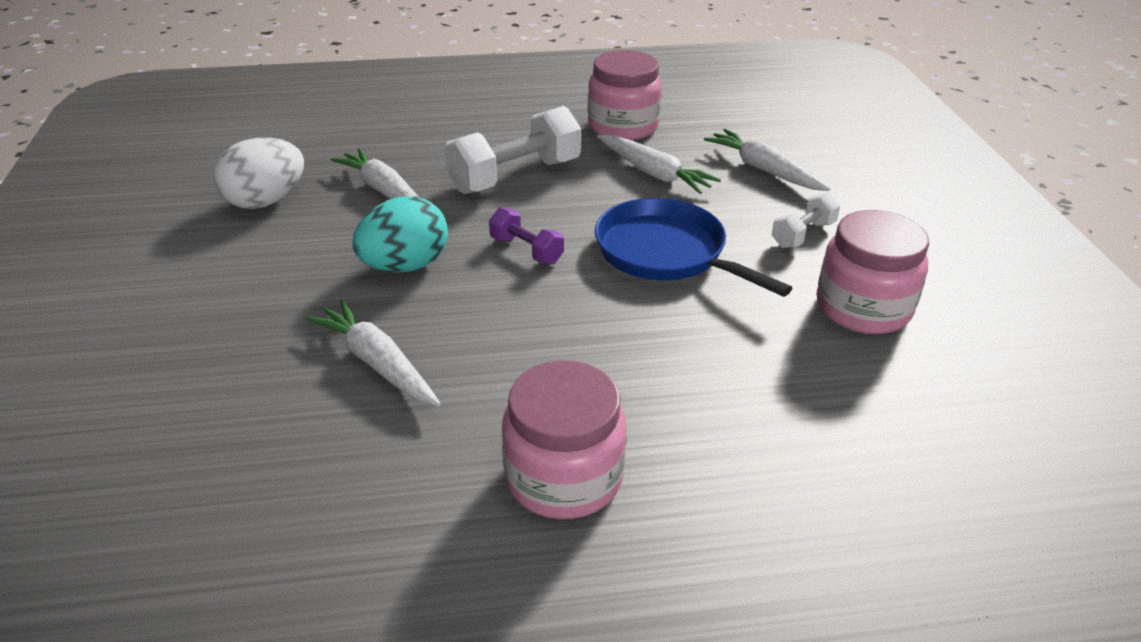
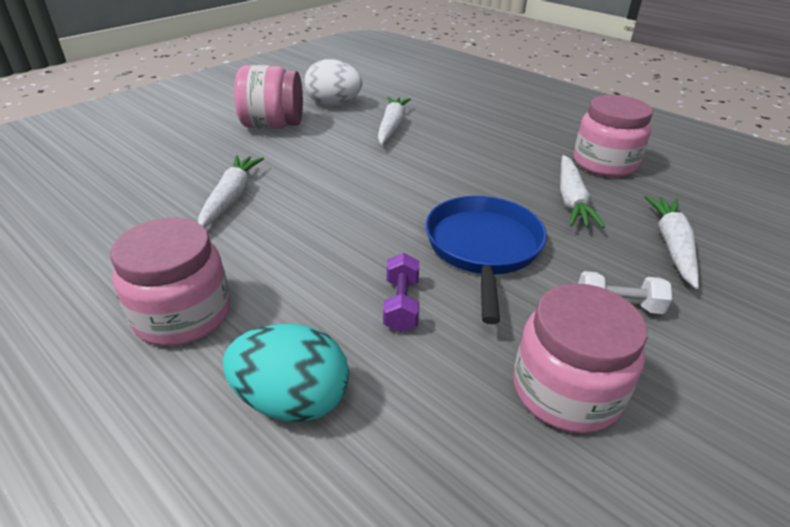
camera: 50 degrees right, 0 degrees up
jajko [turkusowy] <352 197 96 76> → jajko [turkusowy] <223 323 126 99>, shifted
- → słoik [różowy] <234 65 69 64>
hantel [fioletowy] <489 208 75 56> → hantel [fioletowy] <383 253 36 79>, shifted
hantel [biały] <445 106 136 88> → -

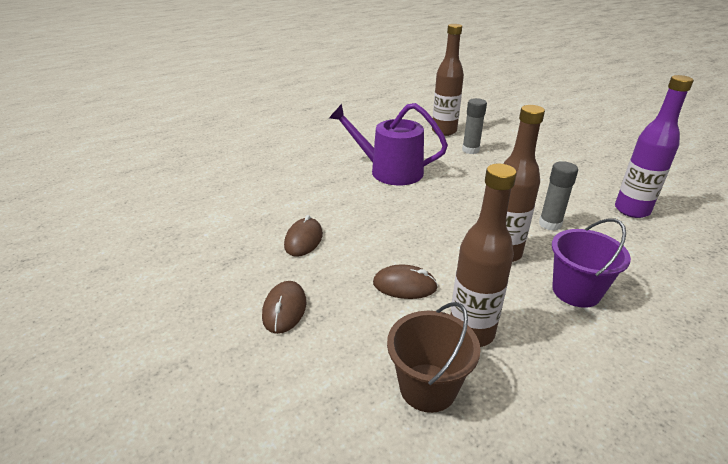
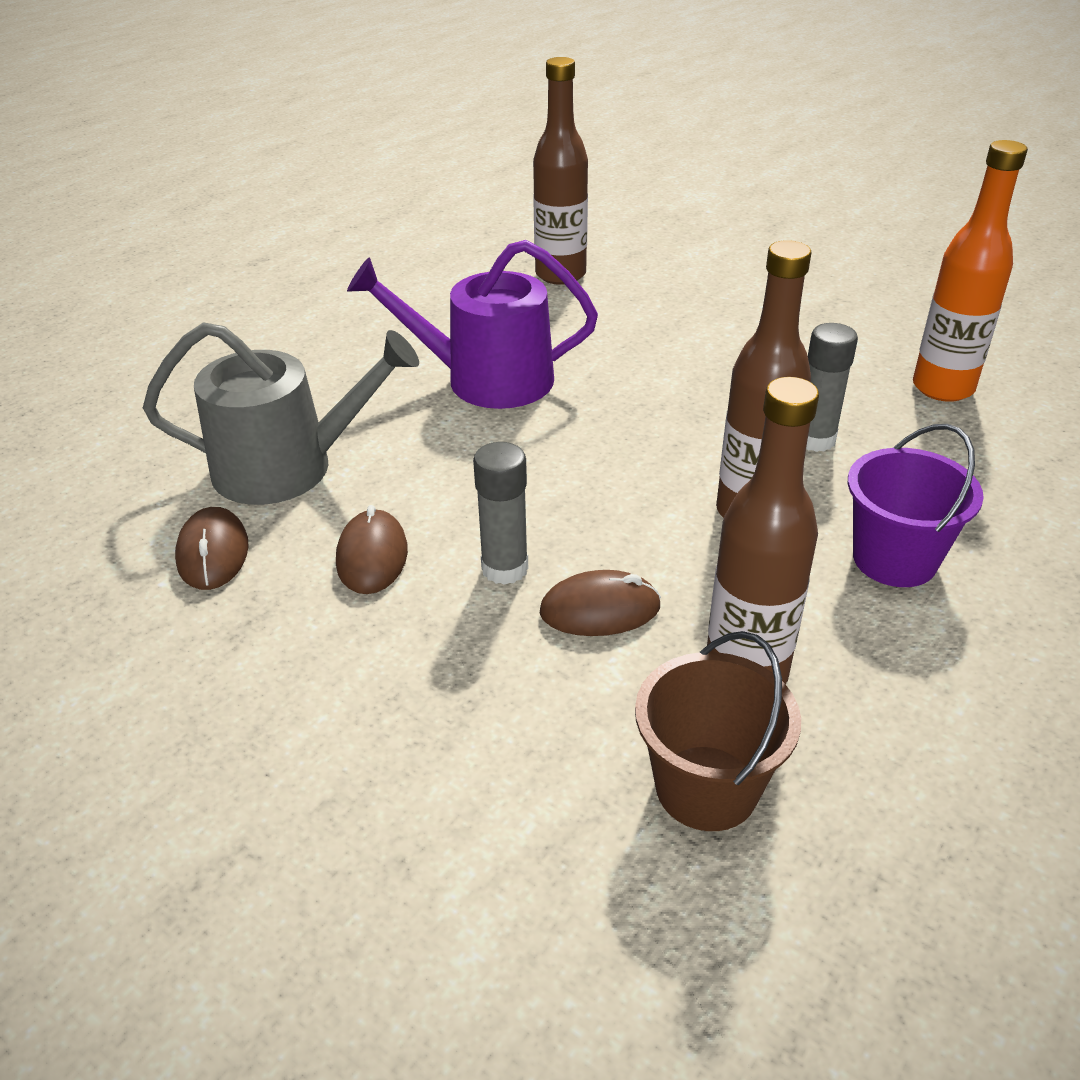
camera: 15 degrees left, 5 degrees up
- → konewka [szary] <143 322 276 183>
myszka [brązowy] <262 281 45 53> → myszka [brązowy] <175 507 74 83>, shifted
klej w sztyfcie [szary] <462 98 25 56> → klej w sztyfcie [szary] <473 442 55 143>, shifted
butelka [fioletowy] <615 75 79 143> → butelka [pomarańczowy] <913 140 115 262>

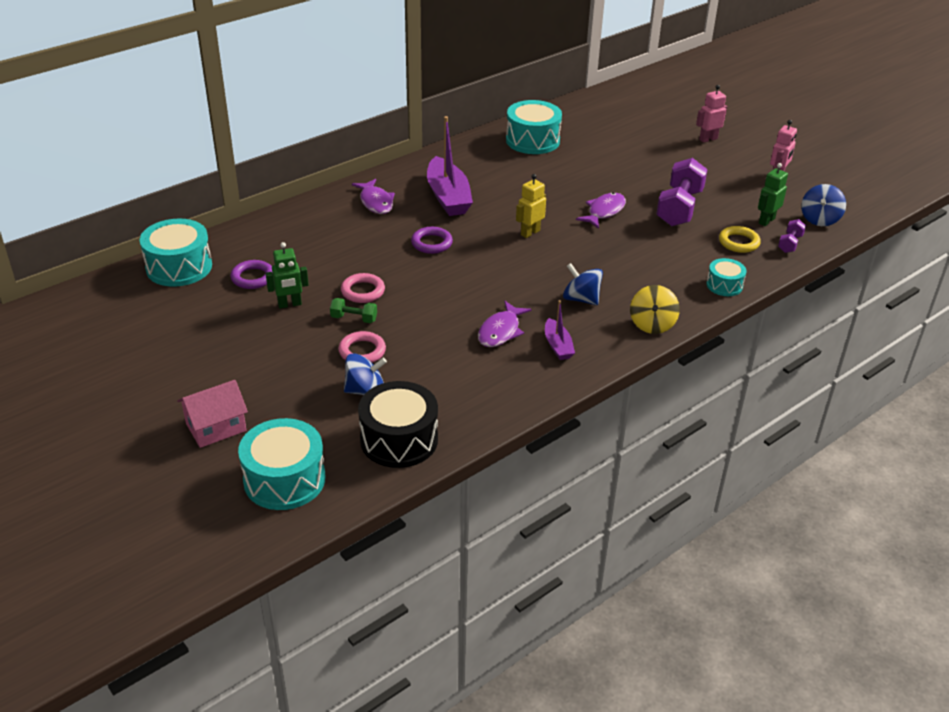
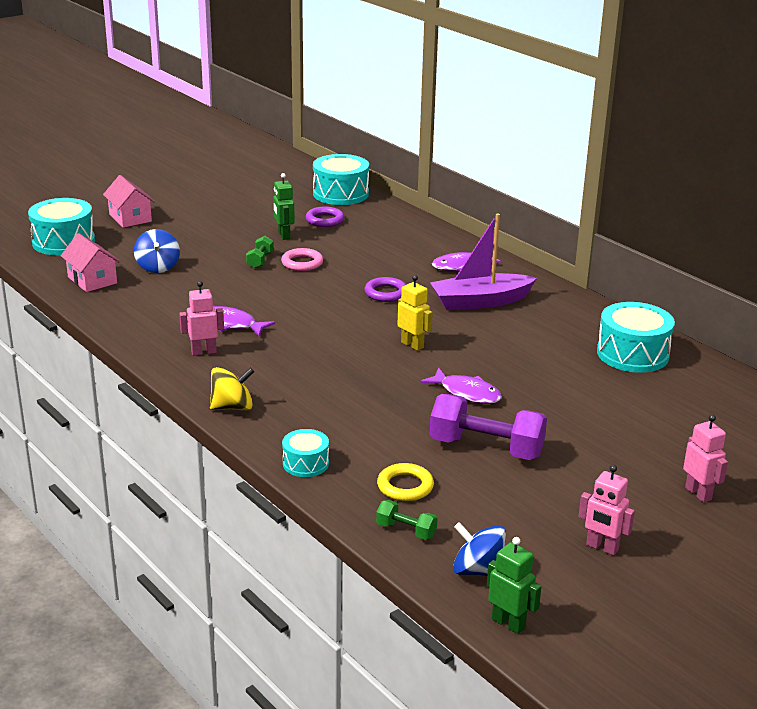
camera: 90 degrees right, 10 degrees down
bęben [czarny] <358 381 80 87> → domek [różowy] <61 233 59 59>
łódka [fioletowy] <545 300 30 60> → robot [różowy] <179 281 45 75>
bączek [żółty] <630 285 50 49> → bączek [żółty] <210 367 44 43>, 150 degrees clockwise
hantel [fioletowy] <778 219 28 34> → hantel [zielony] <376 500 62 40>
robot [zielony] <758 163 30 63> → robot [zielony] <487 537 54 97>, shifted
pierścień [różowy] <338 331 48 32> → -
bączek [niebieski] <563 263 40 42> → -

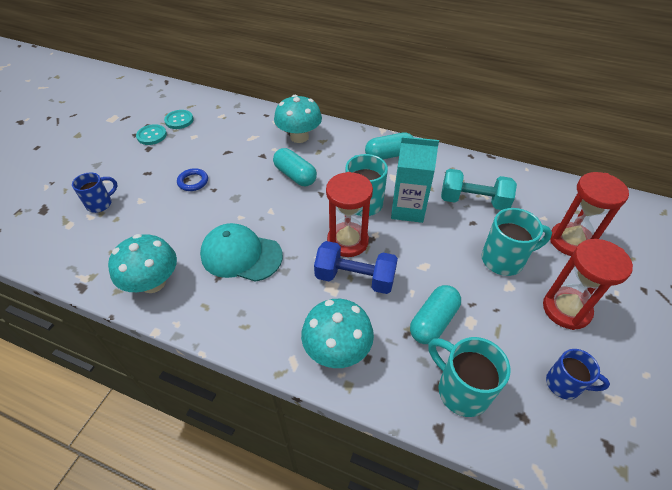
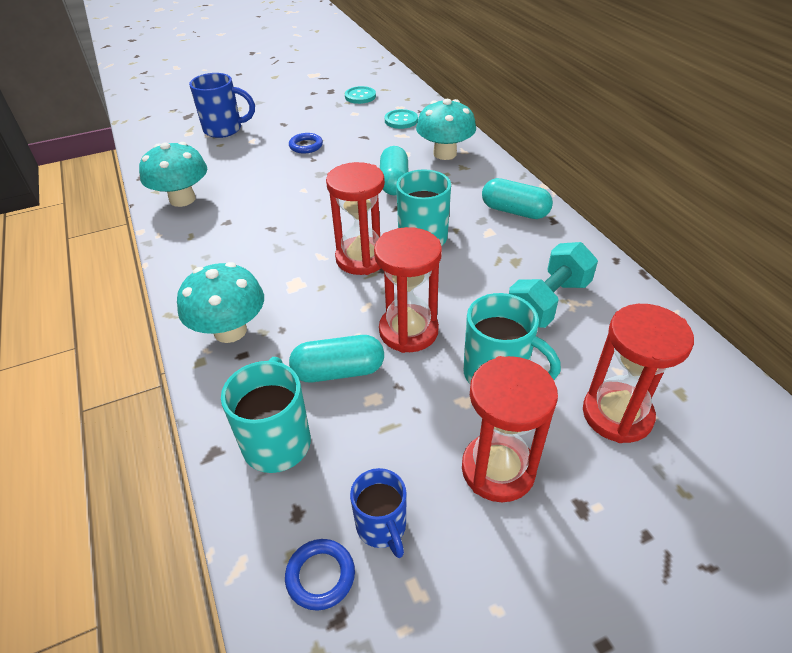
camera: 45 degrees right, 5 degrees down
kubek [niebieski] <72 172 46 41> → kubek [niebieski] <189 73 66 65>, x1.52
- → pierścień [niebieski] <285 539 70 72>
- → klepsydra [czerwony] <374 227 68 126>
guzik [turkusowy] <136 124 31 21> → guzik [turkusowy] <385 109 33 20>, shifted
hantel [turkusowy] <441 169 76 41> → hantel [turkusowy] <509 242 89 86>, 75 degrees clockwise
czapka [turkusowy] <200 223 83 59> → -
hantel [niebieski] <314 241 84 53> → -
karton mleka [turkusowy] <391 136 48 87> → -

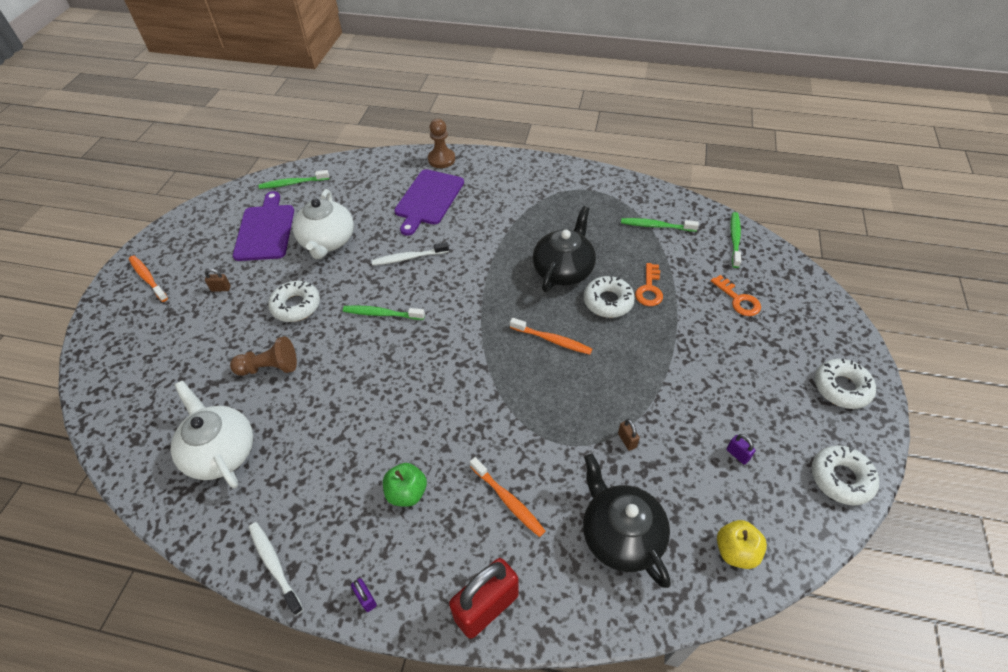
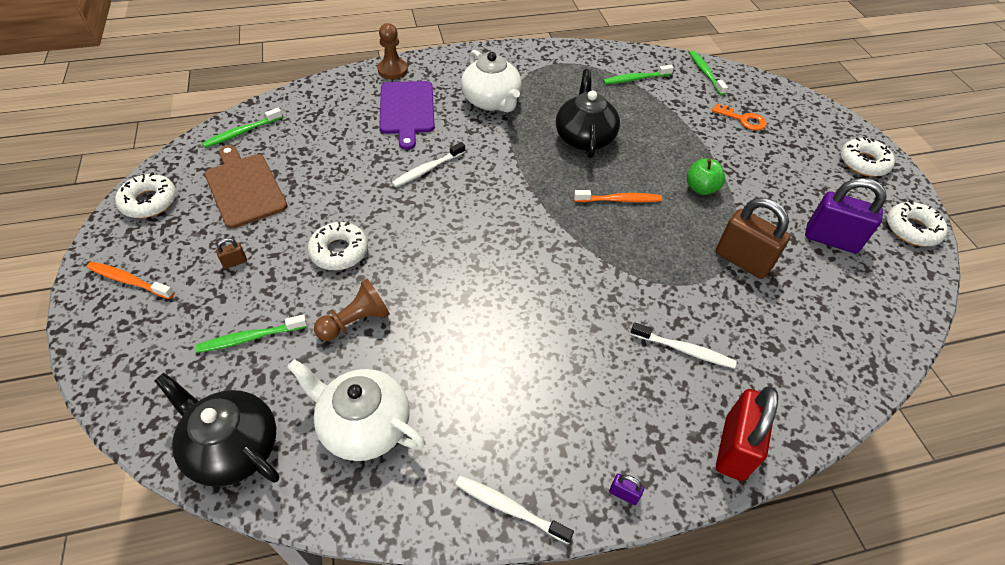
camera: 30 degrees left, 0 degrees up
donut [biały] <584 276 51 42> → donut [biały] <115 172 62 46>, shifted
imbryk [czarny] <583 454 87 134> → imbryk [czarny] <154 373 125 114>, shifted
szczoteczka do zębów [zielony] <343 305 82 15> → szczoteczka do zębów [zielony] <195 314 112 39>, shifted
deska do krojenia [fioletowy] <233 191 61 70> → deska do krojenia [brązowy] <205 145 83 84>
imbryk [biały] <292 189 62 70> → imbryk [biały] <461 50 61 62>, shifted
szczoteczka do zębów [pomarańczowy] <470 457 75 80> → szczoteczka do zębów [biały] <630 322 107 47>
jabłko [zielony] <383 463 44 44> → jabłko [zielony] <687 159 38 36>, shifted
kłódka [brązowy] <618 419 22 32> → kłódka [brązowy] <716 198 74 81>, x2.45
kłódka [fioletowy] <726 434 30 31> → kłódka [fioletowy] <805 178 82 75>, x2.45
klucz [pomarańczowy] <635 263 28 43> → -
jabłko [żółty] <717 520 50 49> → -

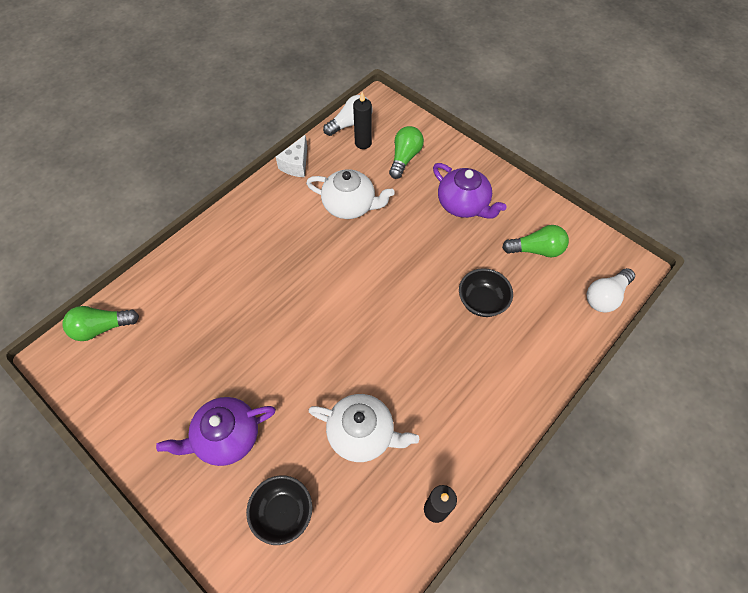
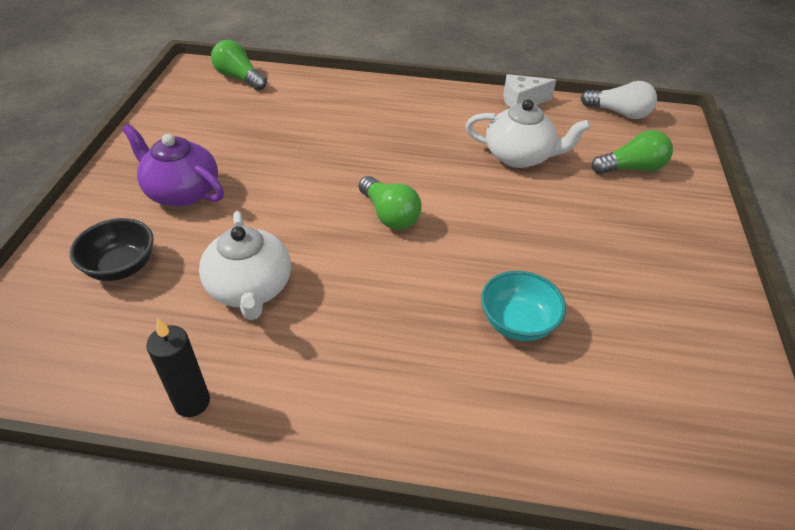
camera: 55 degrees right, 15 degrees down
żarówka [zielony] <502 225 67 32> → żarówka [zielony] <359 176 63 54>, shifted
imbryk [biały] <306 169 89 50> → imbryk [biały] <465 99 126 69>, 60 degrees counterclockwise
miska [czarny] <459 268 54 49> → miska [turkusowy] <481 271 85 70>
świeca [czarny] <353 92 19 57> → -
imbryk [fioletowy] <433 163 74 56> → -
żarówka [biały] <587 268 48 45> → -

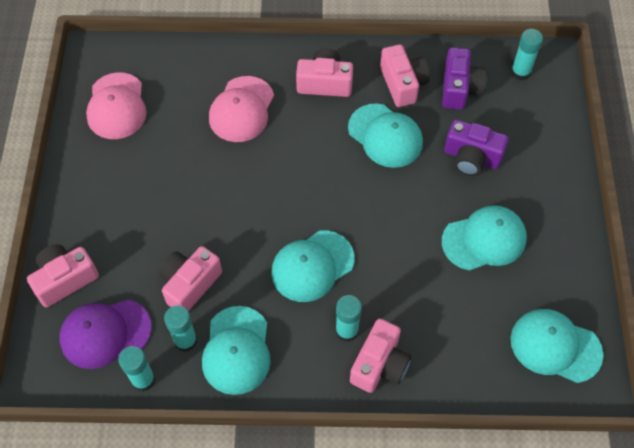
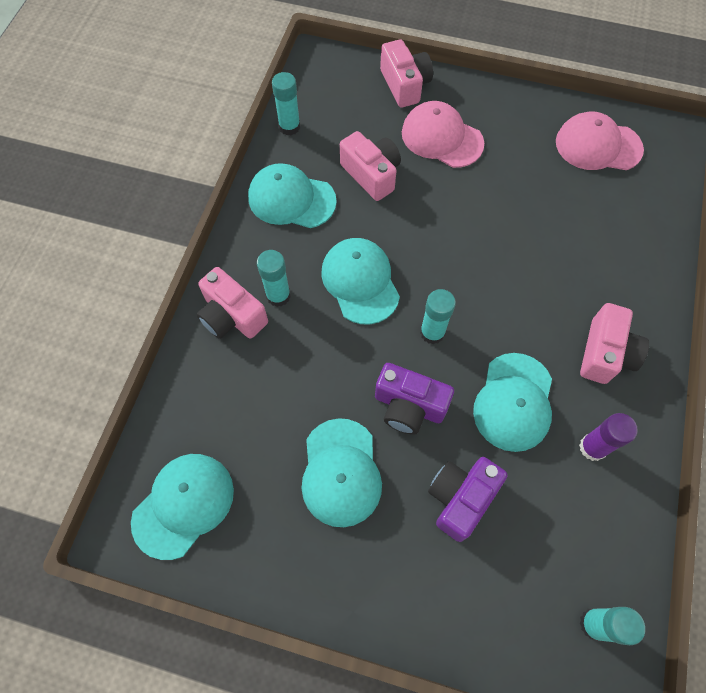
camera: 105 degrees right, 5 degrees up
aparat fotograficzny [fioletowy] <442 47 45 63> → aparat fotograficzny [fioletowy] <375 363 79 72>, shifted
czapka [różowy] <209 76 65 66> → czapka [różowy] <402 101 82 67>, shifted
klej w sztyfcie [turkusowy] <164 305 33 47> → klej w sztyfcie [turkusowy] <420 289 36 55>, shifted
czapka [turkusowy] <348 103 75 65> → czapka [turkusowy] <473 353 79 99>, 45 degrees counterclockwise
aparat fotograficzny [różowy] <380 44 50 63> → klej w sztyfcie [fioletowy] <579 413 59 48>
czapka [fioletowy] <59 300 93 69> → -

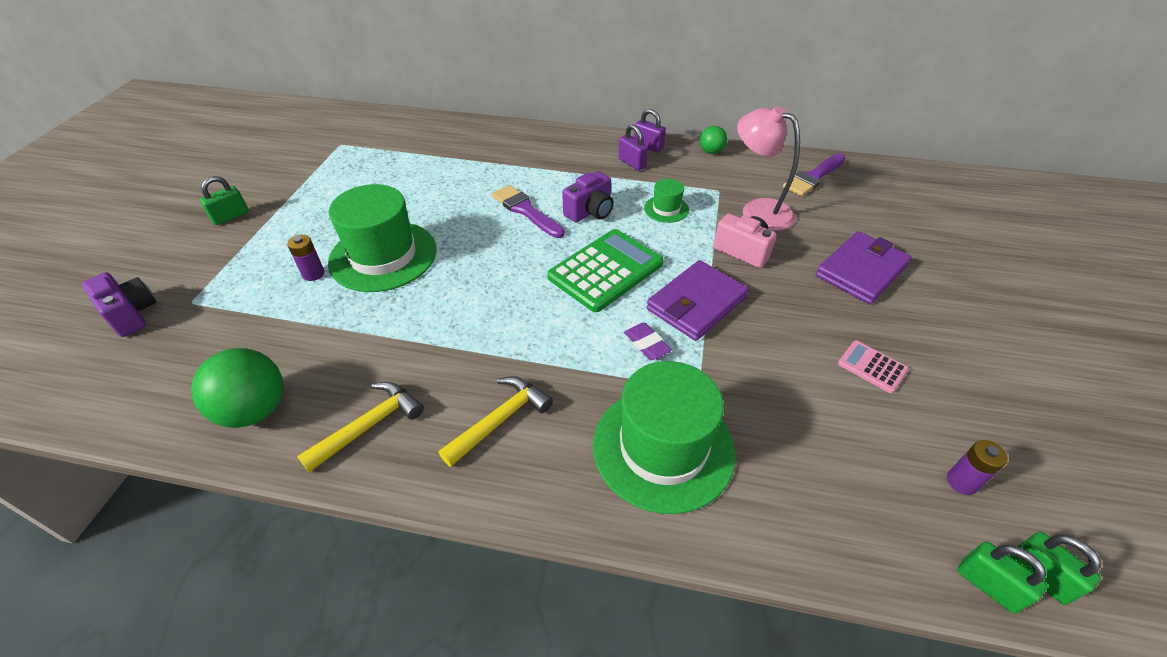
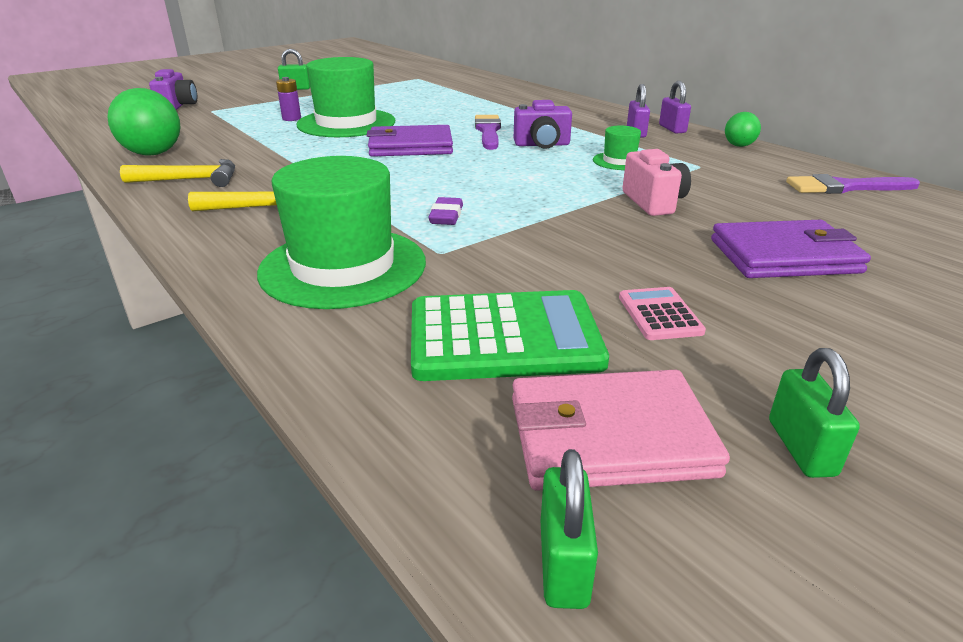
camera: 40 degrees right, 15 degrees down
portfel [fioletowy] <647 260 102 81> → portfel [fioletowy] <366 125 87 32>, shifted
kalkulator [zielony] <547 229 117 83> → kalkulator [zielony] <411 290 198 91>, shifted
bateria [fioletowy] <947 440 60 55> → portfel [różowy] <512 370 218 121>
kłódka [zielony] <958 541 89 73> → kłódka [zielony] <769 348 91 130>, shifted
lampka [różowy] <737 106 63 125> → -

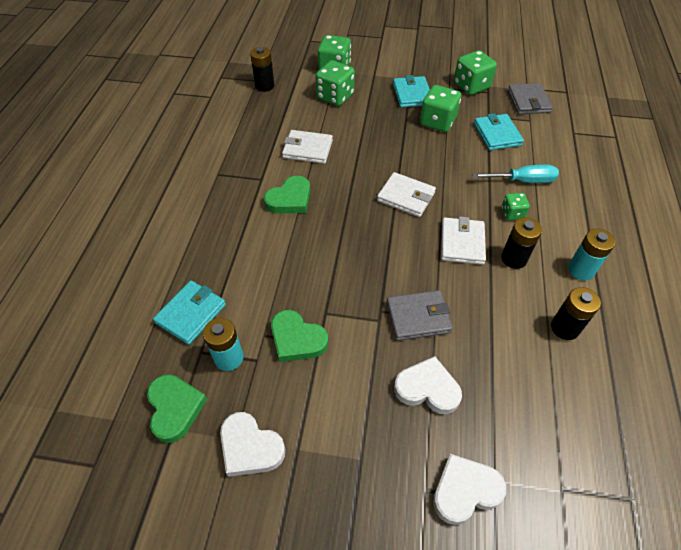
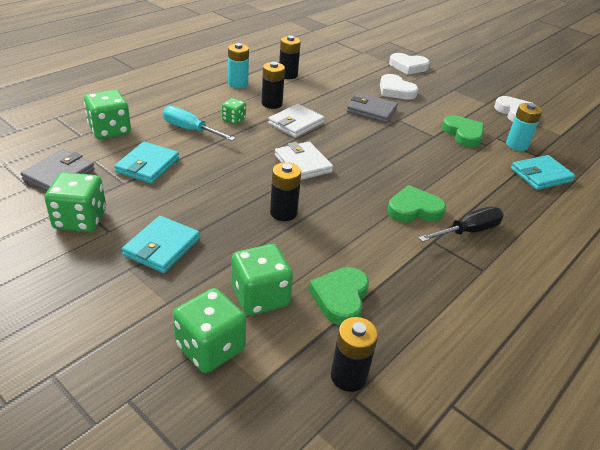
camera: 150 degrees left, 15 degrees down
kostka do gry [zielony] <420 85 41 47> → kostka do gry [zielony] <84 90 47 50>, shifted
- → bateria [czarny] <270 162 31 59>
serce [zielony] <147 374 60 69> → serce [zielony] <309 267 60 58>, shifted
- → śrubokręt [czarny] <419 206 85 36>
portfel [biały] <282 130 51 34> → -

